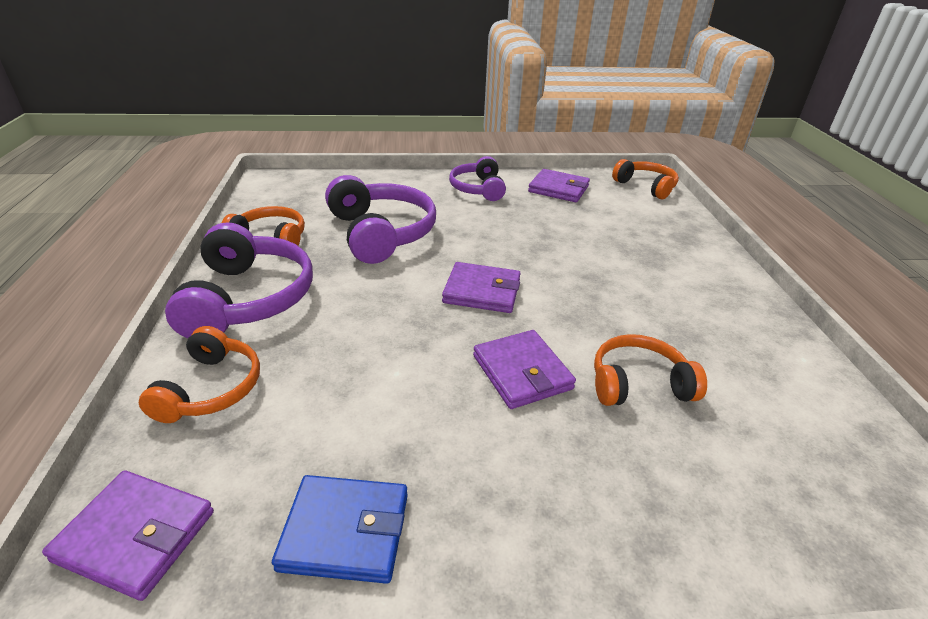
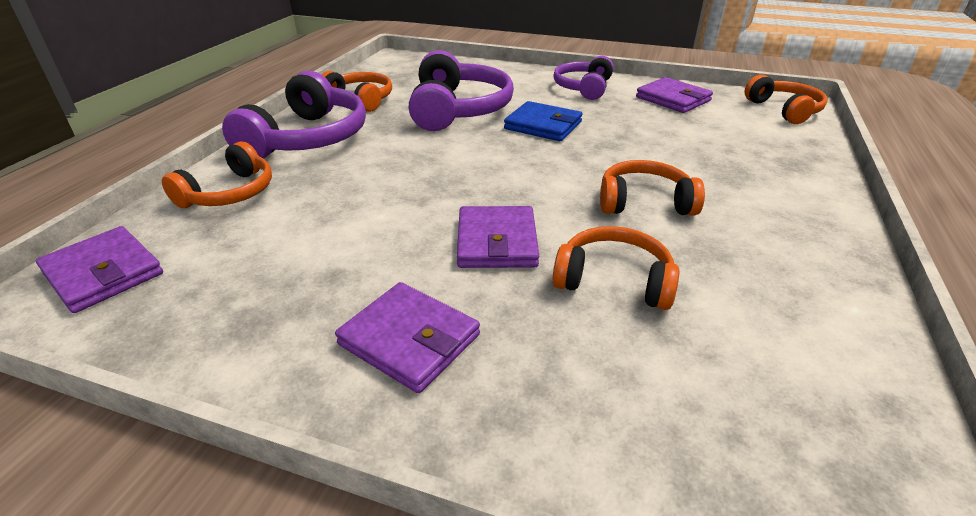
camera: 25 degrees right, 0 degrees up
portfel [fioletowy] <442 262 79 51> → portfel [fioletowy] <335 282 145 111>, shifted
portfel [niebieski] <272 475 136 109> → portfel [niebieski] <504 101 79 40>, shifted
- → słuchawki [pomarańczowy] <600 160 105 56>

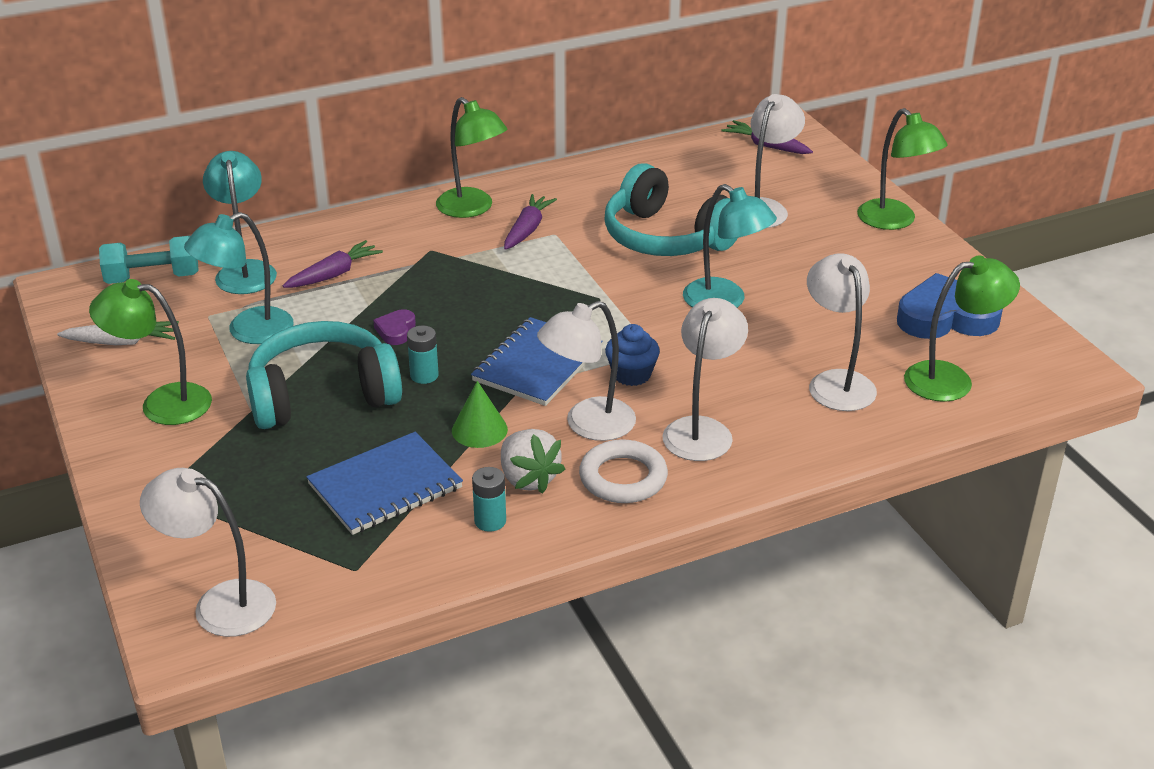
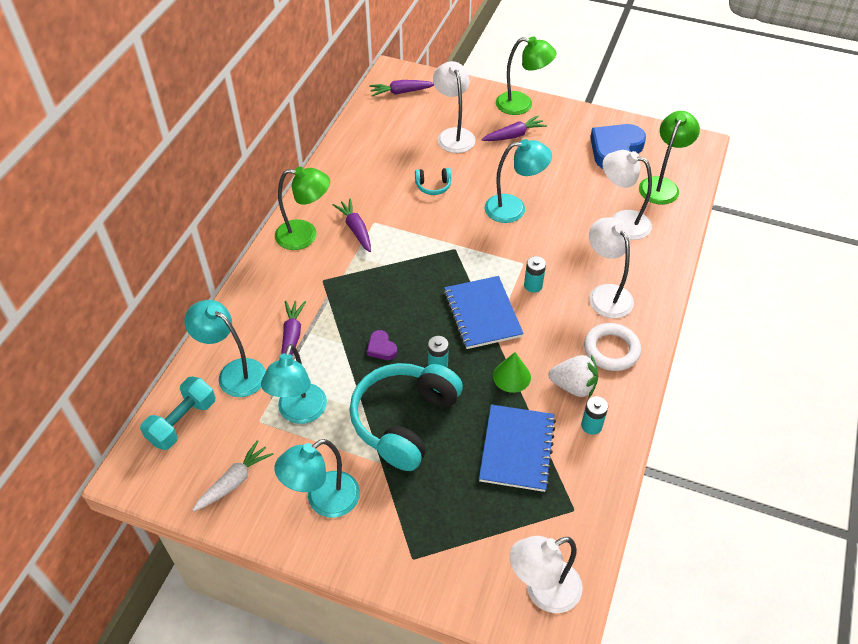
camera: 45 degrees left, 15 degrees up
lampka [zielony] <89 279 123 146> → lampka [turkusowy] <274 439 86 79>
słuchawki [turkusowy] <605 163 133 93> → słuchawki [turkusowy] <415 168 36 27>, x0.42
- → marchewka [fioletowy] <481 115 66 26>
muffinka [niebieski] <605 324 55 62> → bateria [turkusowy] <524 256 22 37>
lampka [biały] <537 301 99 140> → -

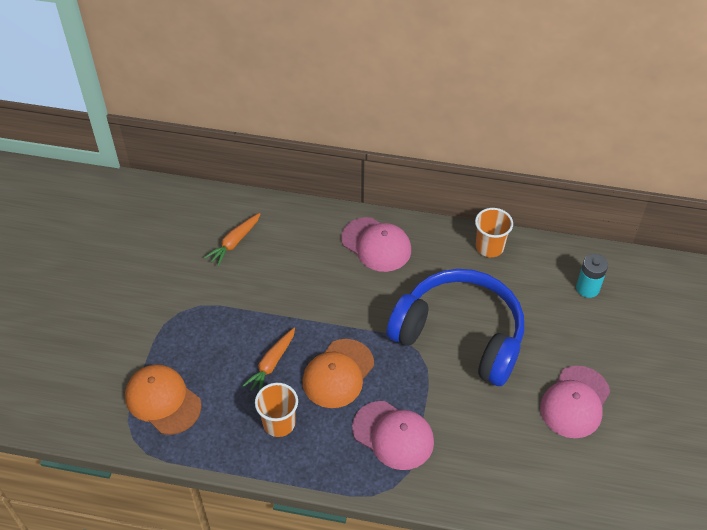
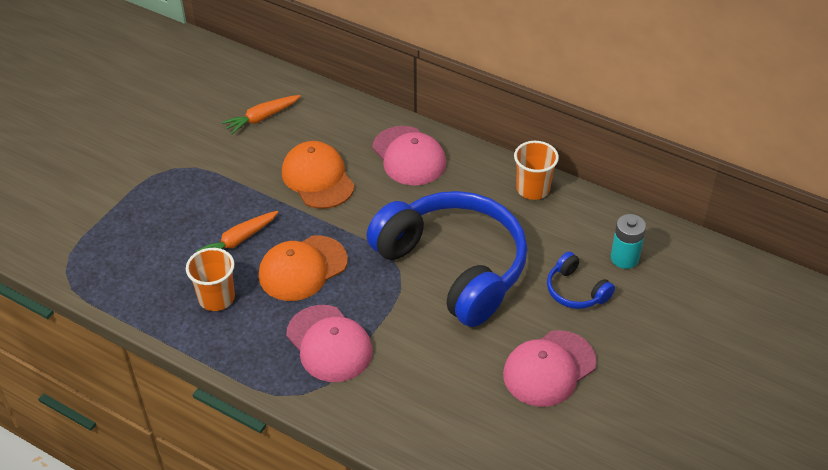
camera: 20 degrees right, 5 degrees down
czapka [pomarańczowy] <125 364 77 71> → czapka [pomarańczowy] <282 141 73 68>, shifted
- → słuchawki [niebieski] <547 252 68 57>

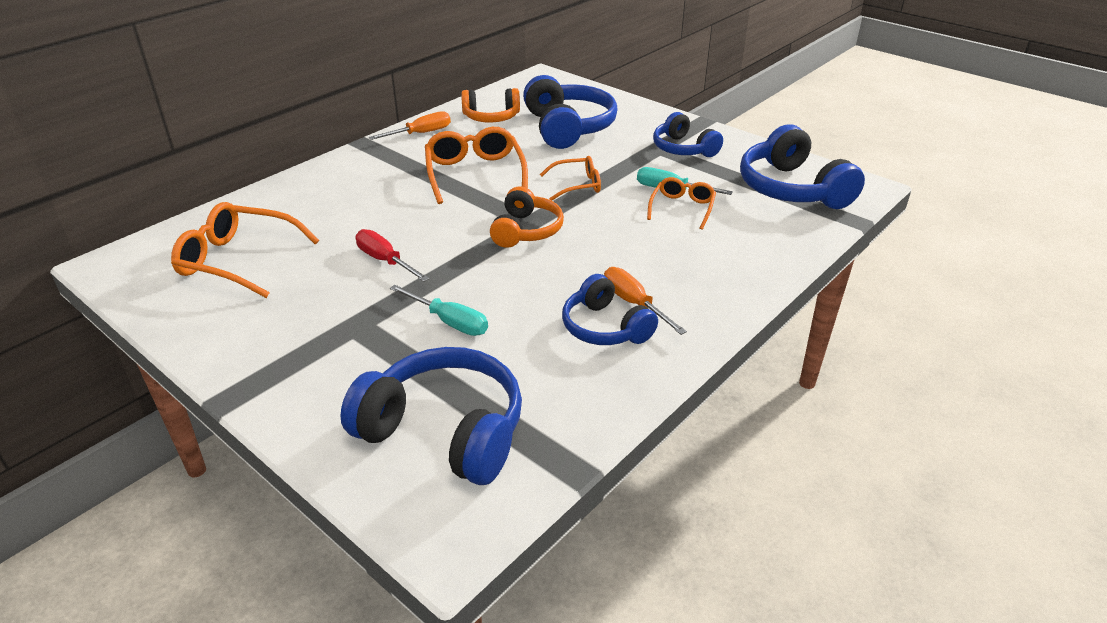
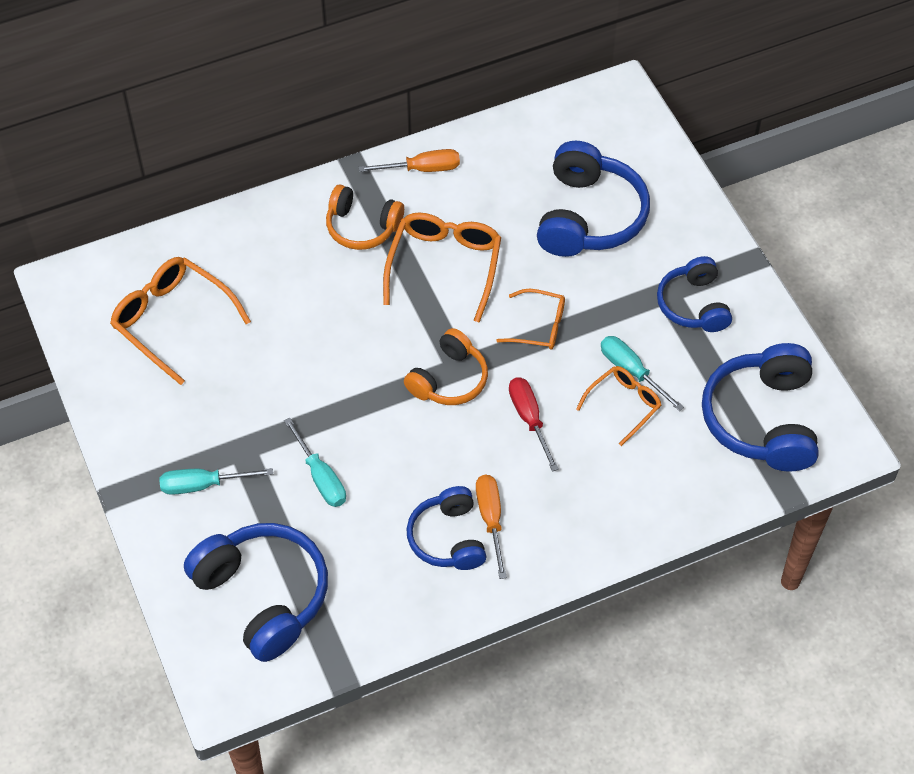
camera: 25 degrees right, 20 degrees up
- → śrubokręt [turkusowy] <159 468 114 27>
słuchawki [pomarańczowy] <461 88 59 34> → słuchawki [pomarańczowy] <326 185 78 65>, shifted
śrubokręt [czerwony] <355 229 74 53> → śrubokręt [czerwony] <509 377 50 95>, shifted

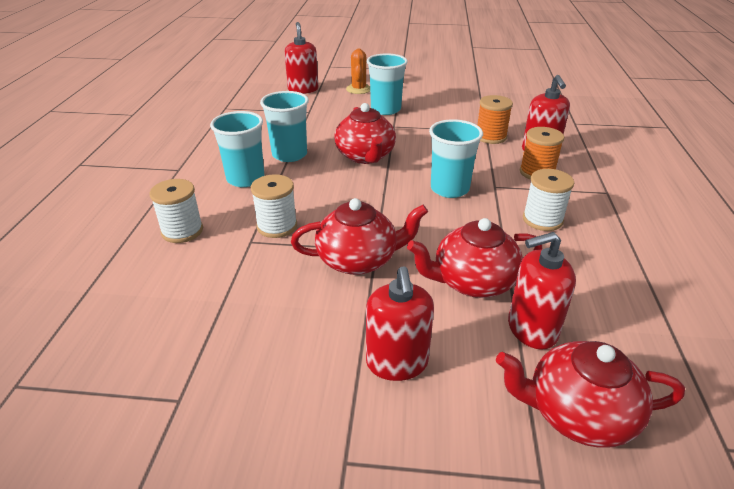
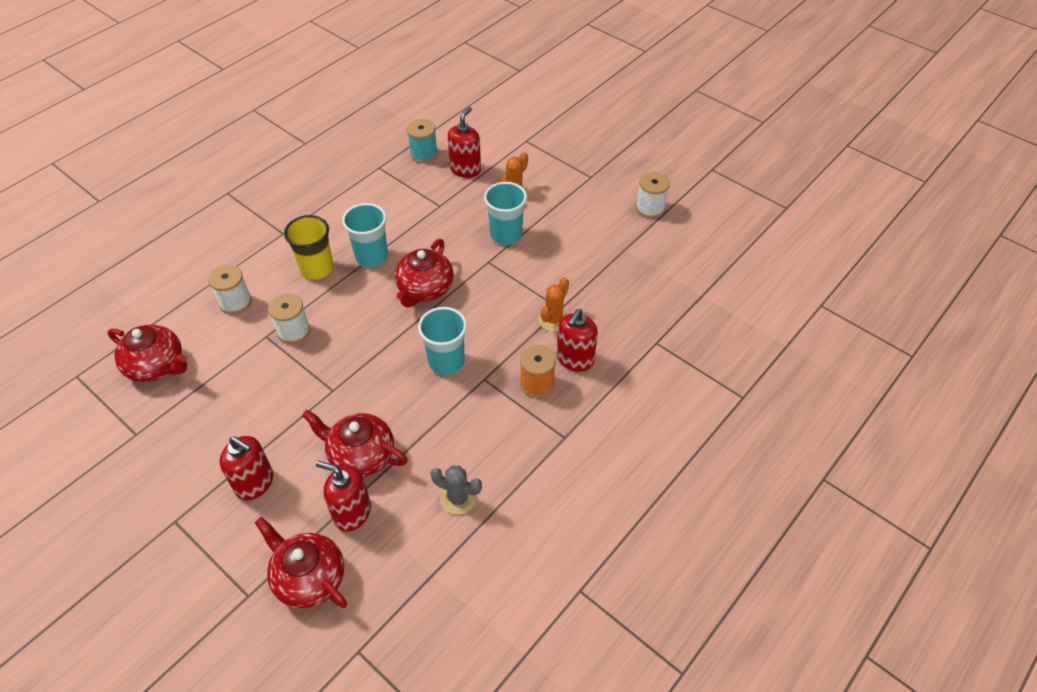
camera: 35 degrees right, 15 degrees up
imbryk [czerwony] <291 198 137 77> → imbryk [czerwony] <108 325 79 57>, shifted
dozownik mydła [czerwony] <366 266 68 115> → dozownik mydła [czerwony] <219 436 54 64>, 90 degrees counterclockwise
szklanka [turkusowy] <210 111 54 76> → szklanka [żółty] <284 215 49 65>
- → szpulka [turkusowy] <407 119 31 44>
- → kaktus [szary] <430 465 52 50>
szpulka [pomarańczowy] <478 95 35 49> → kaktus [pomarańczowy] <538 277 31 55>
szpulka [biały] <523 169 51 62> → szpulka [biały] <636 172 34 46>, shifted

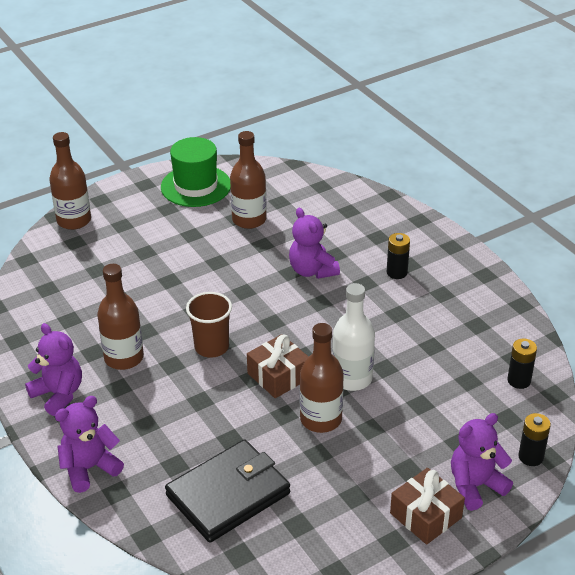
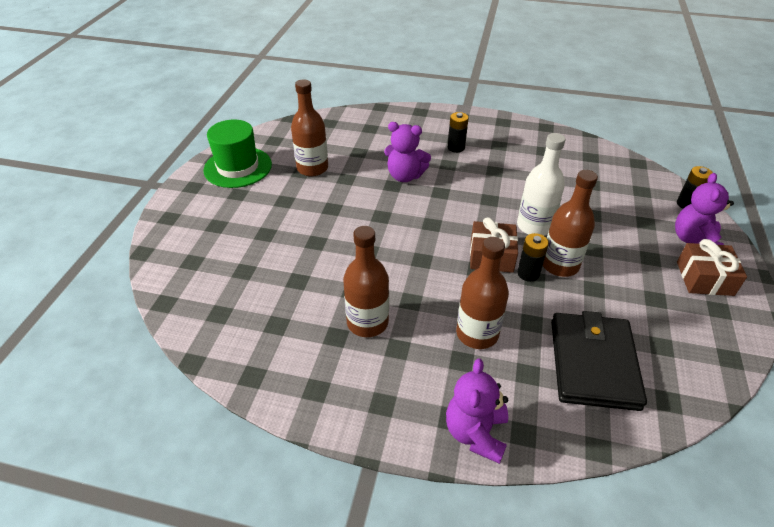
camera: 45 degrees left, 5 degrees up
butelka [brązowy] <50 132 41 98> → butelka [brązowy] <456 237 53 112>, shifted
bateria [czarny] <507 338 30 51> → bateria [czarny] <517 233 32 49>, shifted
miś [fioletowy] <25 323 57 93> → -
szklanka [brązowy] <186 292 46 66> → -

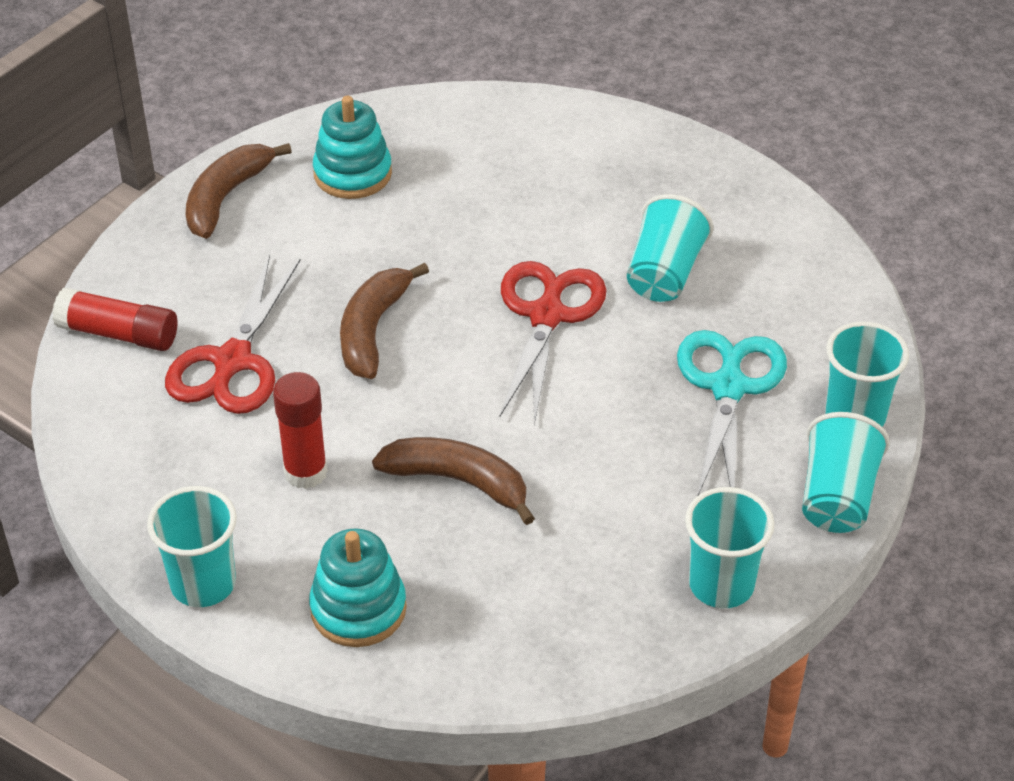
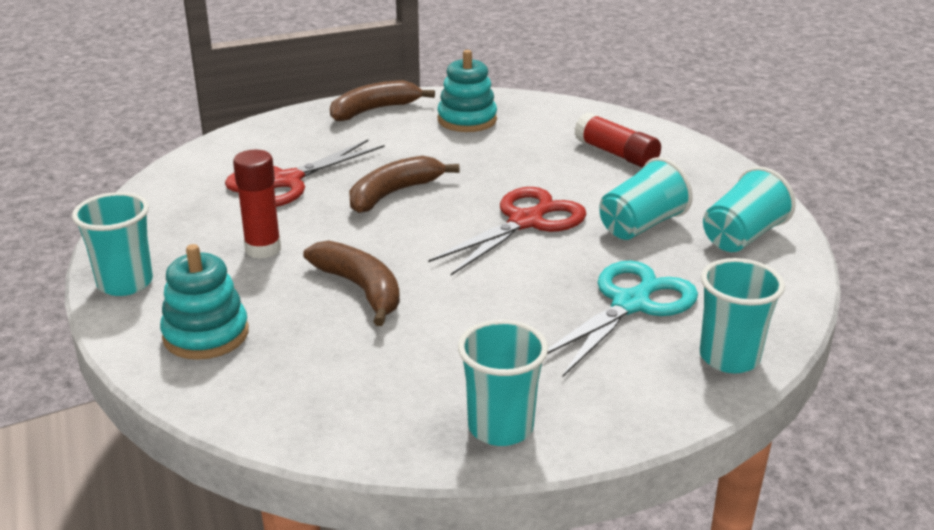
camera: 30 degrees right, 15 degrees down
klej w sztyfcie [czerwony] <52 288 125 63> → klej w sztyfcie [czerwony] <575 112 86 56>, shifted
szklanka [turkusowy] <802 412 88 121> → szklanka [turkusowy] <703 167 93 85>, shifted

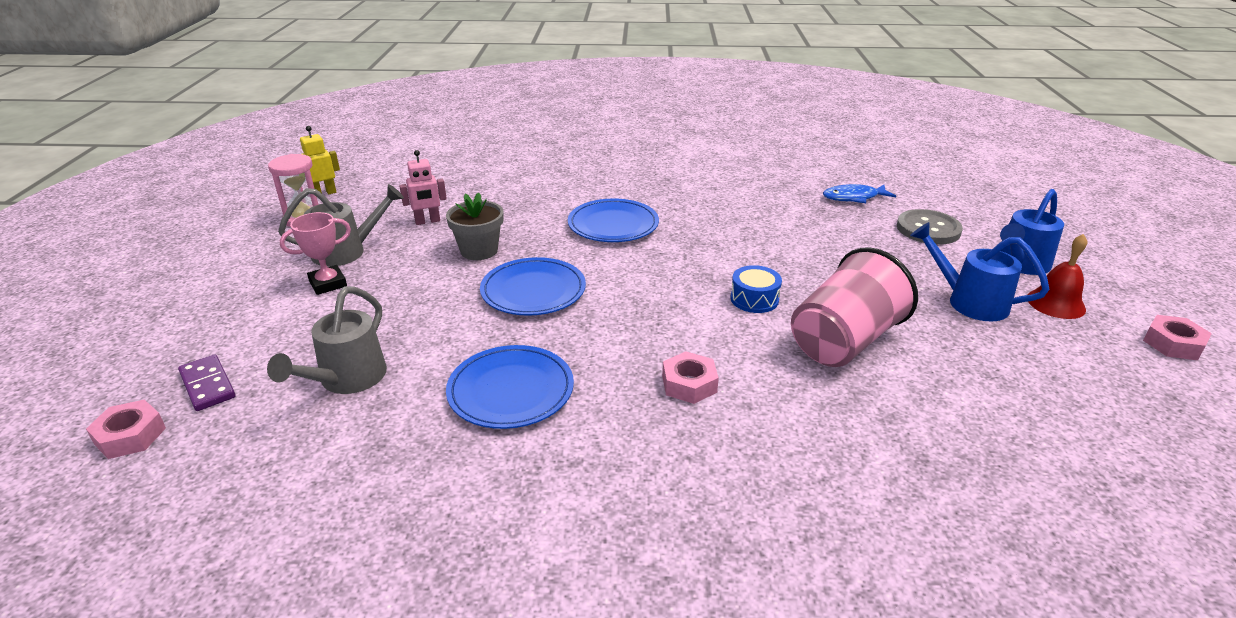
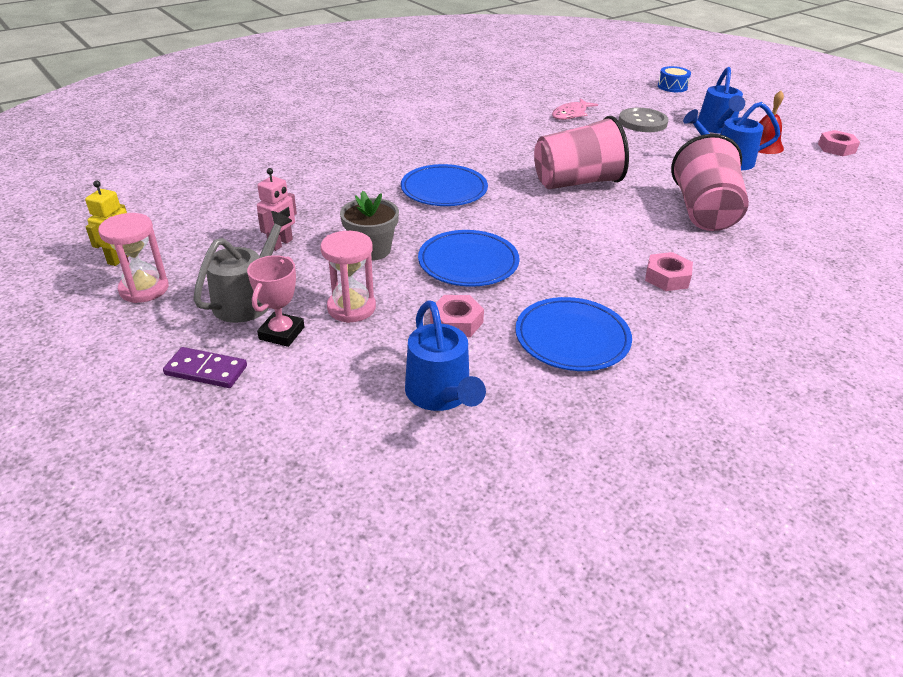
camera: 40 degrees left, 5 degrees up
kostka domina [fioletowy] <178 354 57 57> → kostka domina [fioletowy] <163 347 84 41>, shifted
- → klepsydra [różowy] <320 231 56 92>
konewka [szary] <267 286 120 108> → konewka [niebieski] <405 300 81 111>
nakrętka [różowy] <86 400 80 59> → nakrętka [różowy] <430 295 54 42>, shifted
- → szklanka [różowy] <534 116 95 73>
ryba [niebieski] <823 184 73 19> → ryba [różowy] <552 98 46 22>
bęben [niebieski] <731 265 51 48> → bęben [niebieski] <658 66 33 26>, shifted

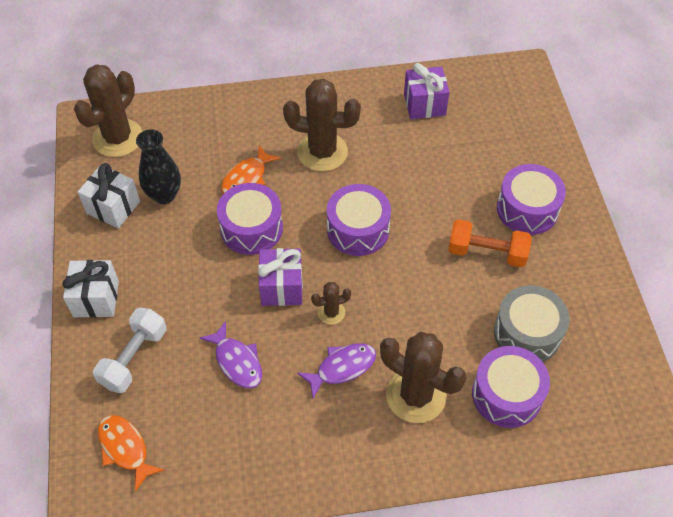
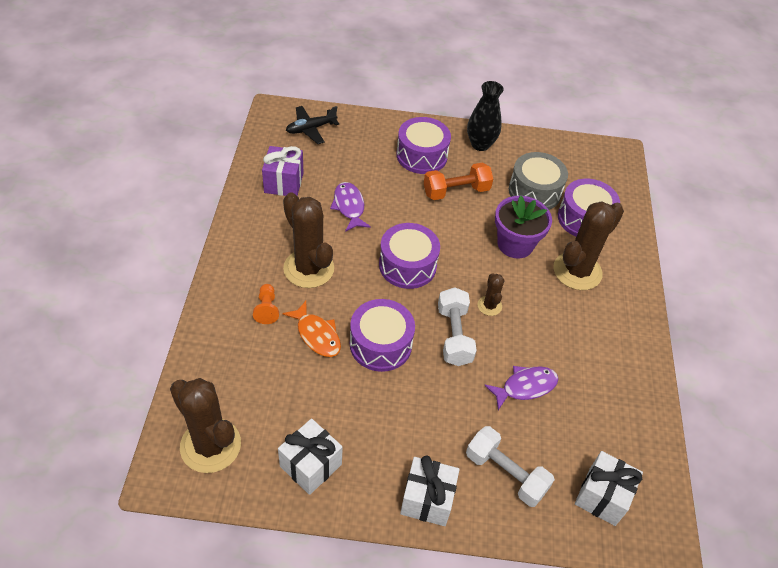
camera: 80 degrees left, 5 degrees down
- → pionek [pomarańczowy] <253 284 26 40>
kaktus [brązowy] <283 79 78 93> → kaktus [brązowy] <283 193 51 95>, 60 degrees counterclockwise
- → samolot [czarny] <286 106 53 38>
ryba [fioletowy] <297 344 79 54> → ryba [fioletowy] <330 182 41 50>, shifted
hantel [pomarańczowy] <448 219 83 48> → hantel [pomarańczowy] <424 163 69 37>, 45 degrees clockwise
prezent [fioletowy] <258 248 45 58> → hantel [biały] <438 287 39 79>
wazon [czarny] <136 129 45 75> → wazon [czarny] <467 81 37 70>, shifted
- → doniczka [fioletowy] <495 195 57 64>
ryba [pomarańczowy] <98 415 66 77> → prezent [biały] <575 451 68 75>

